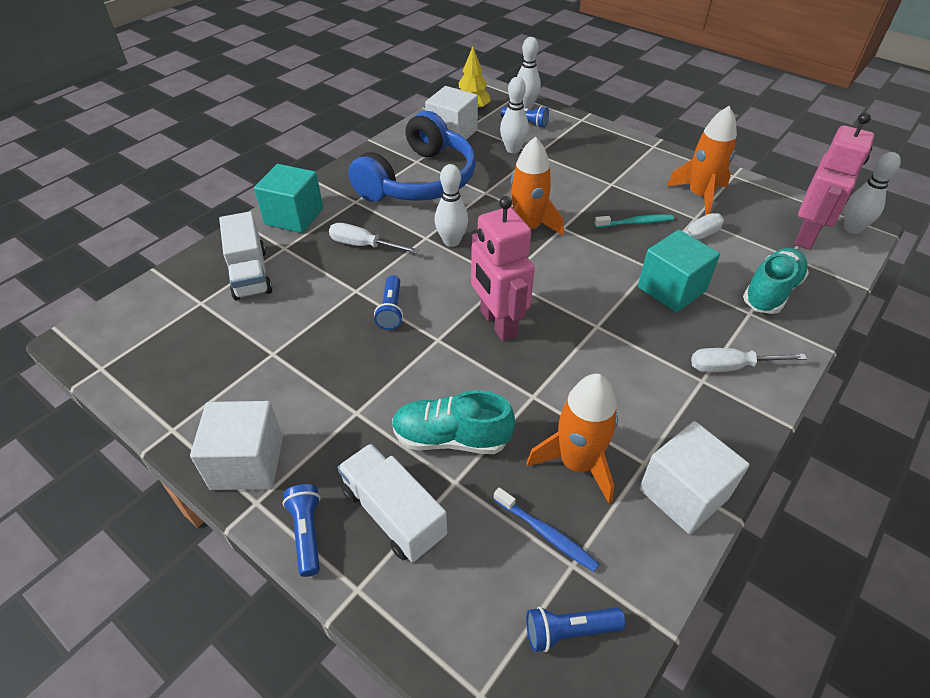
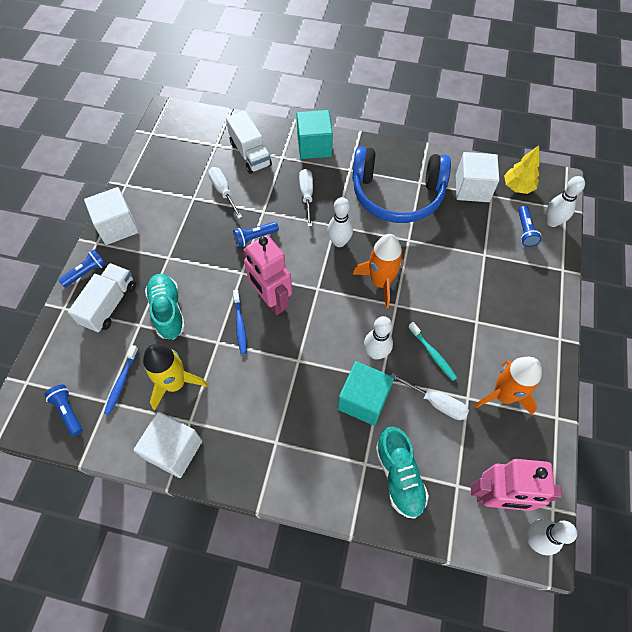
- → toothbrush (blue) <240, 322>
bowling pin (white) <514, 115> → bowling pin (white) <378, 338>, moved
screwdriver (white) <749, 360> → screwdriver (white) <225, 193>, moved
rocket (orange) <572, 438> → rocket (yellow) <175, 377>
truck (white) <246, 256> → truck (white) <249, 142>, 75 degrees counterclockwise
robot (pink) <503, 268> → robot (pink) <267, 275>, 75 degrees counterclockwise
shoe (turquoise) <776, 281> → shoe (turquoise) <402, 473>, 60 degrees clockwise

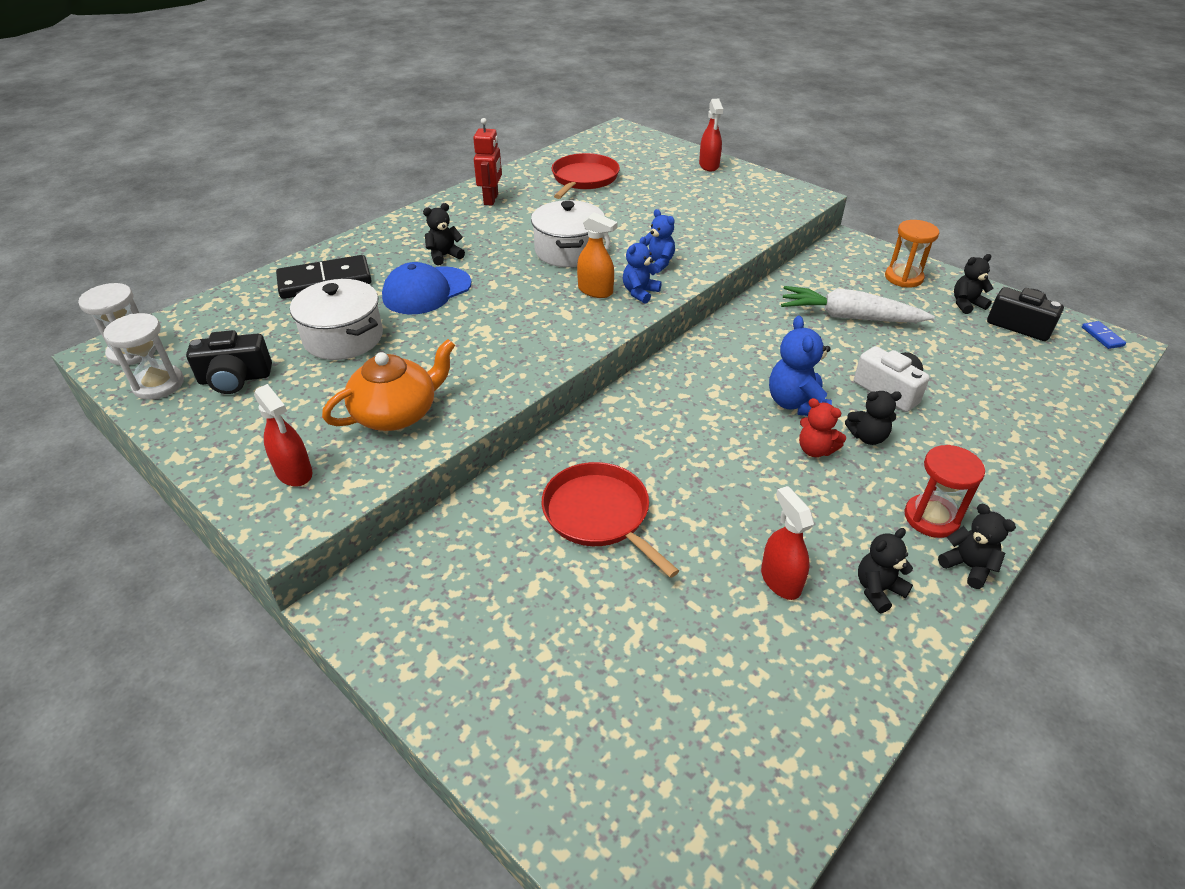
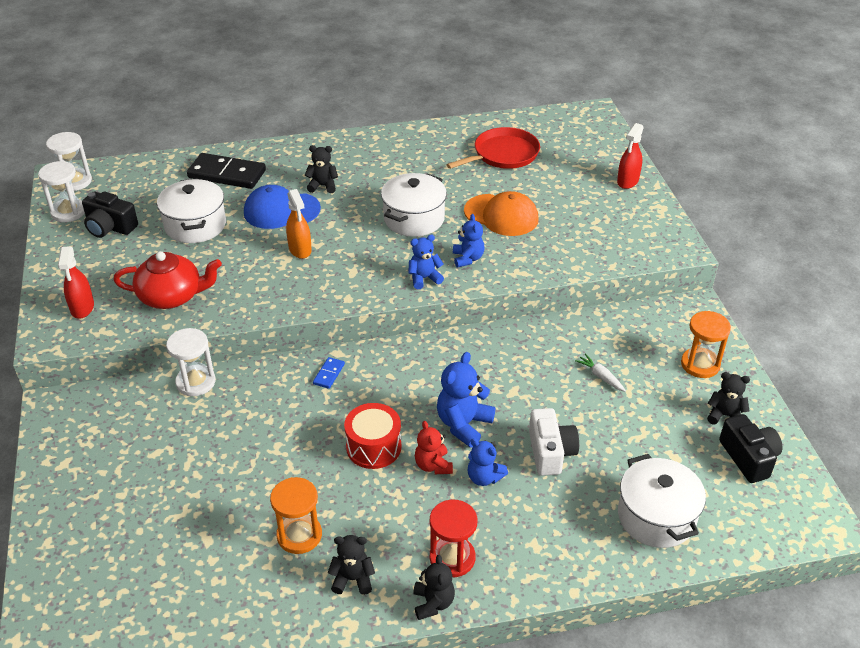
robot (red) <487, 161> → -
pan (red) <610, 520> → -
- → hourglass (white) <191, 362>
- → drum (red) <373, 436>
- → cap (orange) <501, 213>
- → pot (white) <662, 501>
spray bottle (orange) <597, 255> → spray bottle (orange) <299, 224>, moved
domino (blue) <1104, 335> → domino (blue) <329, 373>, moved
spray bottle (red) <787, 543> → hourglass (orange) <296, 515>
teapot (orange) <388, 385> → teapot (red) <167, 280>
teddy bear (black) <873, 418> → teddy bear (blue) <488, 462>
carrot (white) <858, 304> → carrot (white) <600, 372>, x0.43

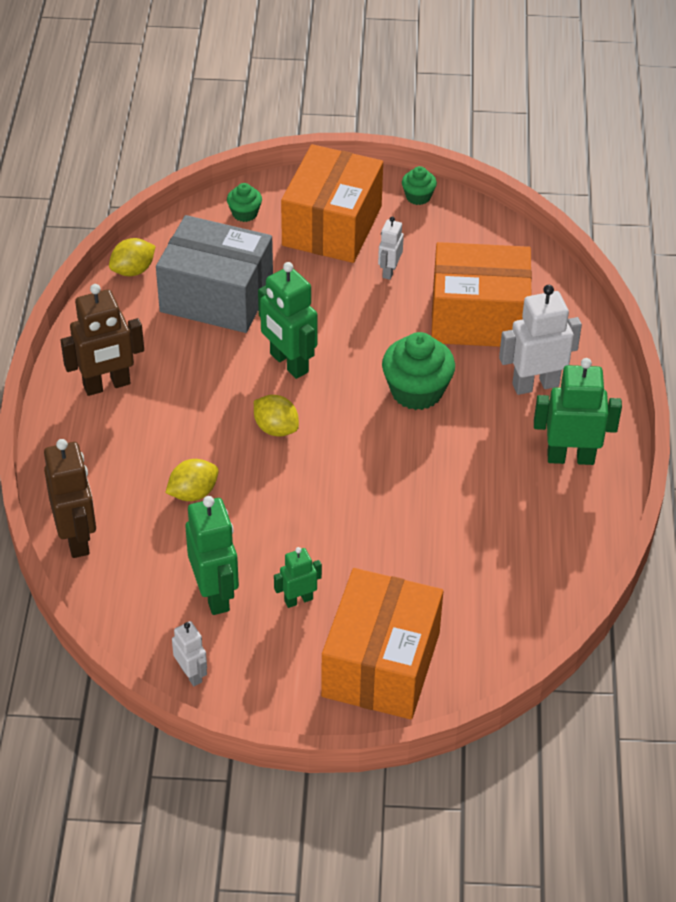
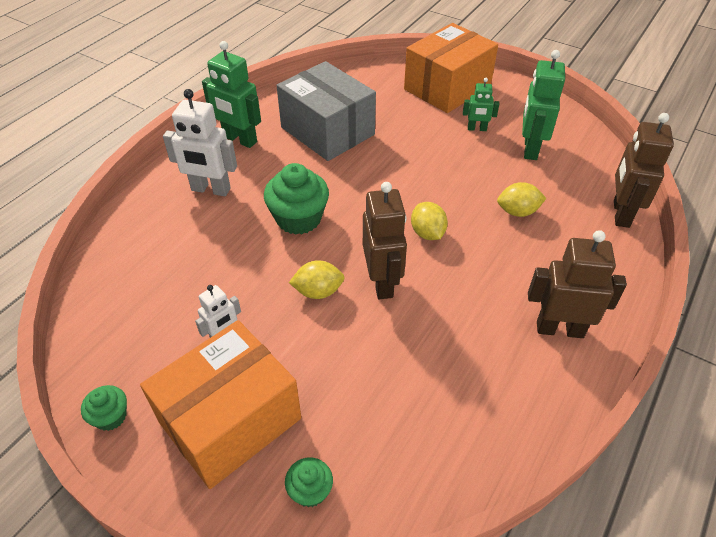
robot (white) <189, 653> → -
box (orange) <481, 294> → -
lemon (yellow) <132, 257> → lemon (yellow) <317, 279>, moved
box (grey) <214, 274> → box (grey) <326, 111>, moved
robot (green) <288, 320> → robot (brown) <385, 240>

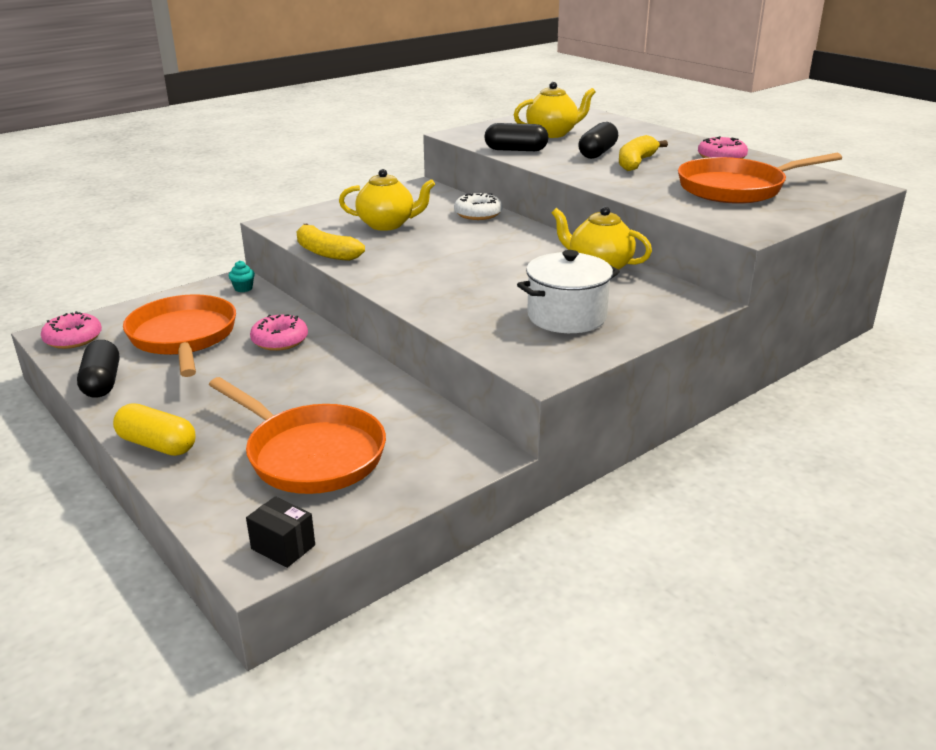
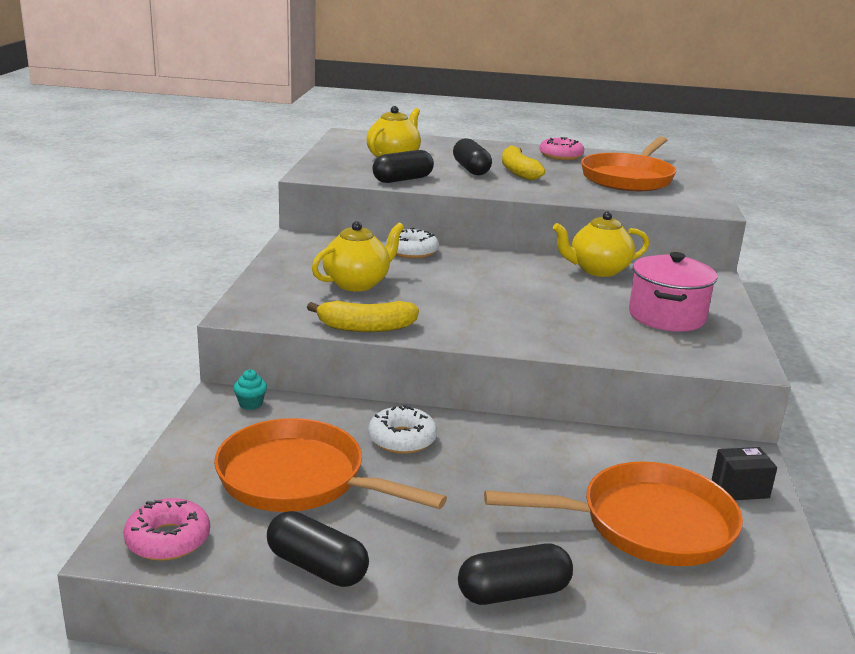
box (black) <280, 532> → box (black) <744, 473>, moved
capsule (yellow) <154, 429> → capsule (black) <515, 574>
donut (pink) <279, 332> → donut (white) <402, 429>
pot (white) <568, 291> → pot (pink) <673, 291>

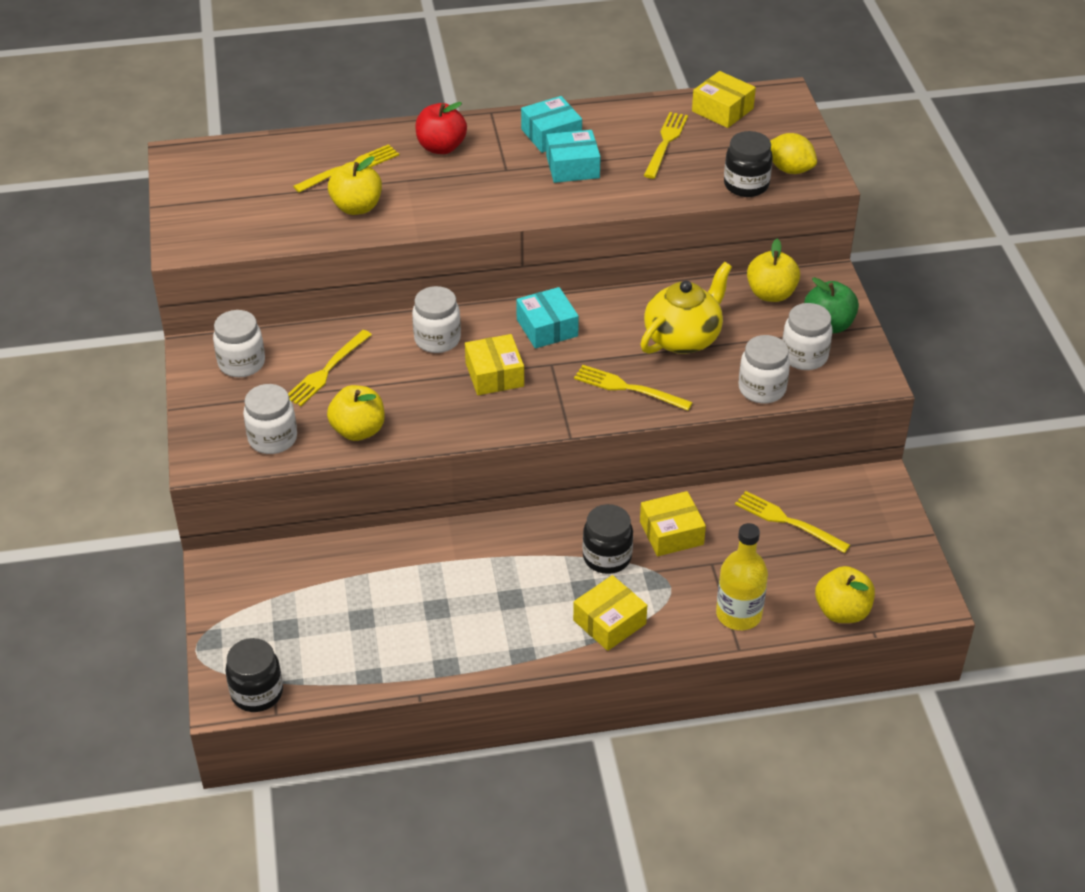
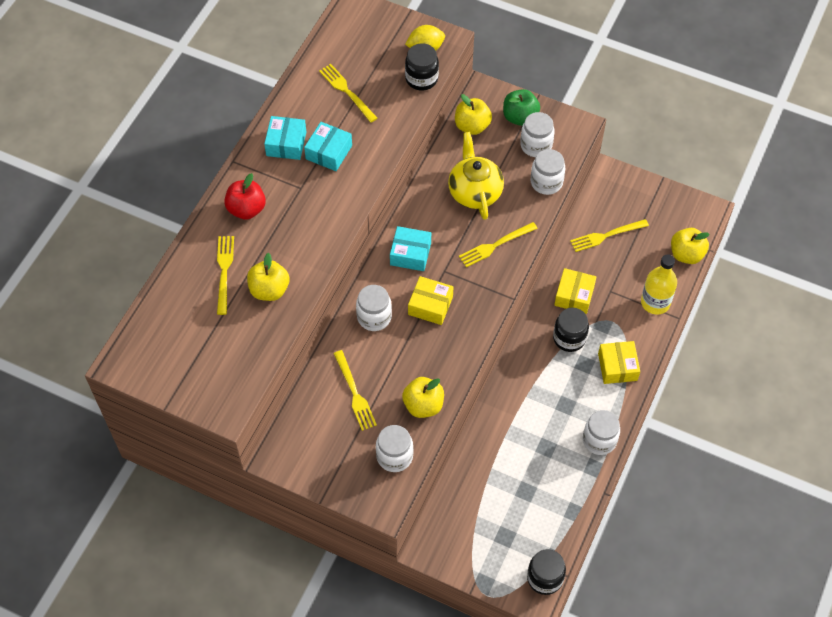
box (yellow) <724, 99> → -
jar (white) <239, 343> → jar (white) <601, 432>, moved

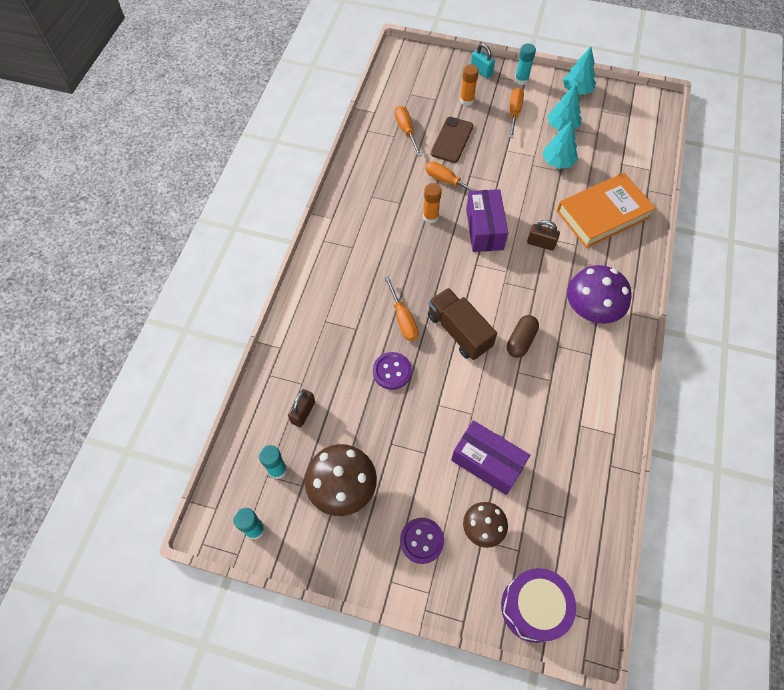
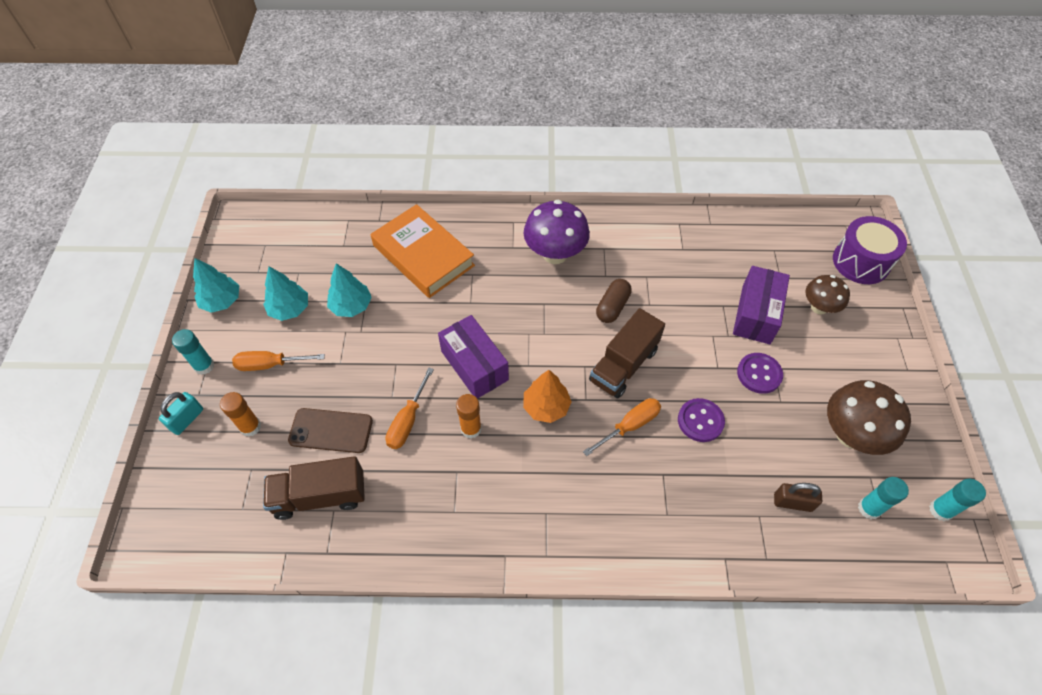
padlock (brown) <543, 235> → -
- → tree (orange) <547, 396>
button (purple) <422, 541> → button (purple) <760, 373>, moved
screwdriver (orange) <408, 131> → truck (brown) <314, 488>
box (purple) <487, 220> → box (purple) <473, 357>, 75 degrees clockwise
capsule (brown) <523, 336> → capsule (brown) <614, 301>, 75 degrees counterclockwise

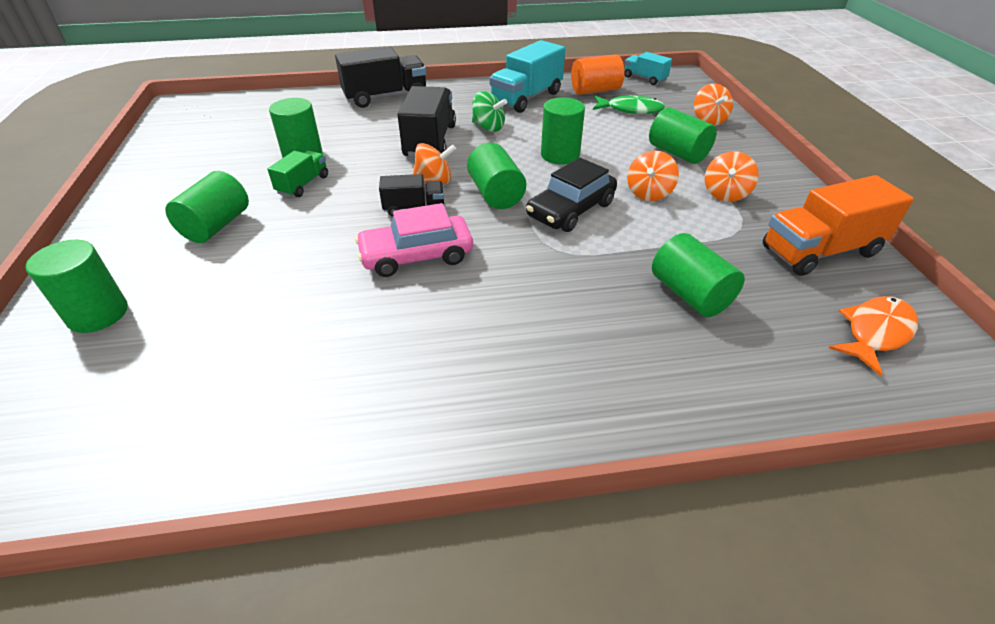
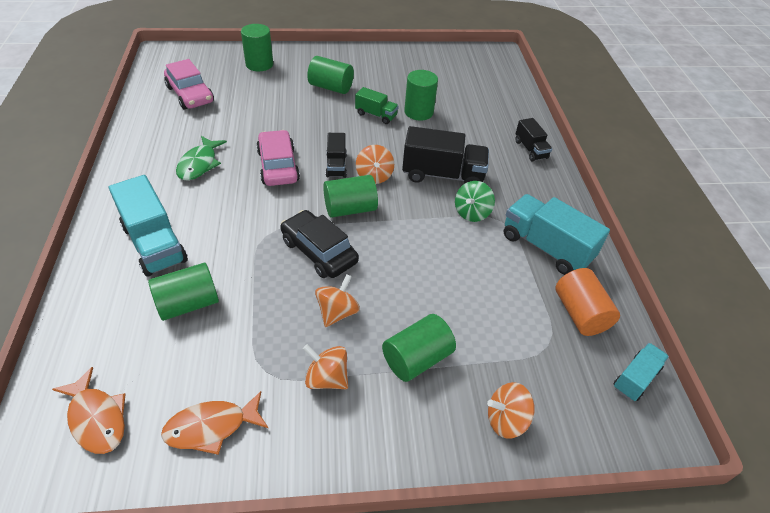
cylinder (green) <563, 131> → -
- → truck (turquoise) <148, 226>
- → car (pink) <189, 84>
fish (green) <629, 104> → fish (green) <201, 158>, moved
truck (orange) <838, 225> → fish (orange) <214, 423>
spinning top (orange) <653, 176> → spinning top (orange) <337, 300>, 90 degrees clockwise
truck (black) <380, 77> → truck (black) <533, 140>, x0.56

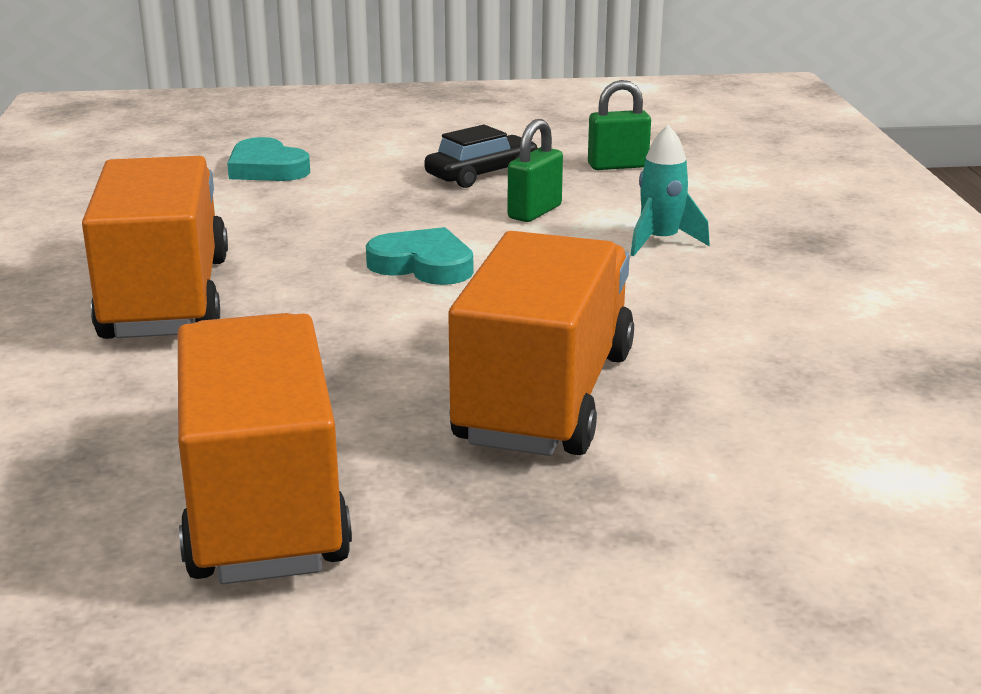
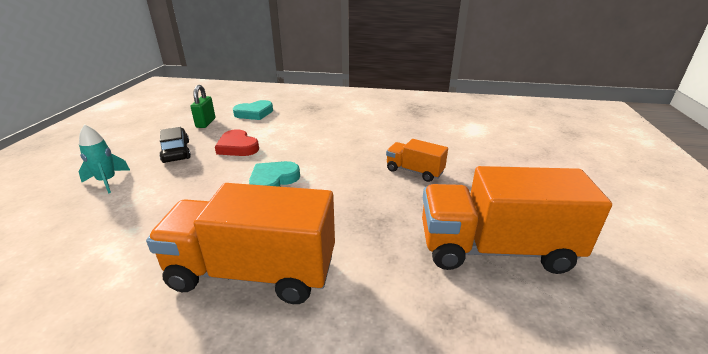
heart (turquoise) <268, 159> → heart (turquoise) <253, 110>, moved
rocket (turquoise) <670, 190> → rocket (turquoise) <104, 159>, moved
padlock (green) <535, 170> → heart (red) <237, 142>
truck (orange) <541, 343> → truck (orange) <417, 160>, x0.50

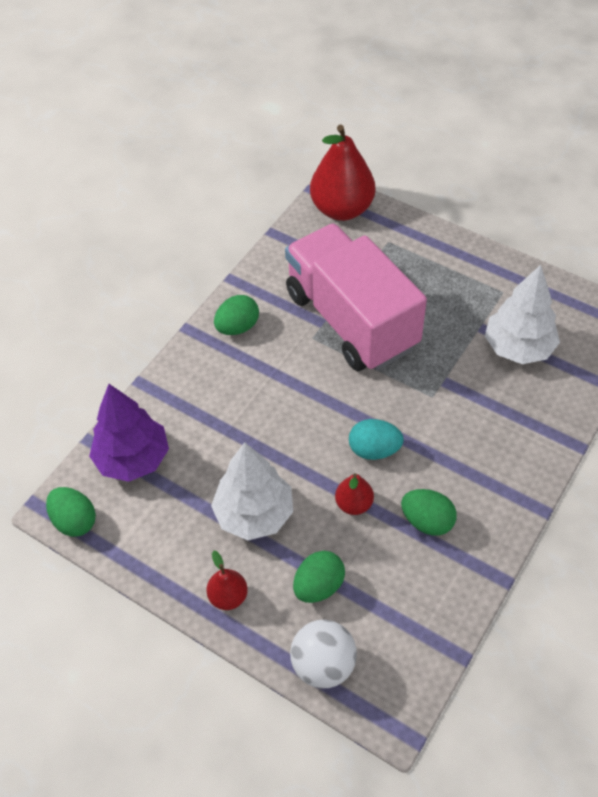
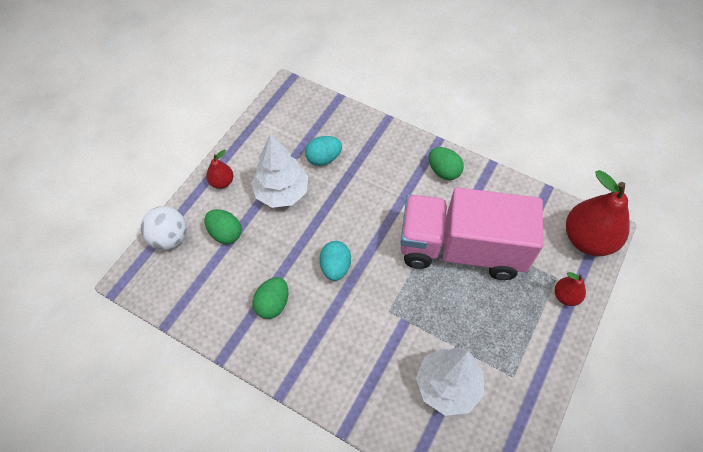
egg (green) <71, 512> → -
tree (purple) <129, 433> → -
- → egg (turquoise) <323, 151>
pear (red) <354, 494> → pear (red) <570, 289>, moved
truck (pink) <356, 297> → truck (pink) <471, 233>, 135 degrees counterclockwise

